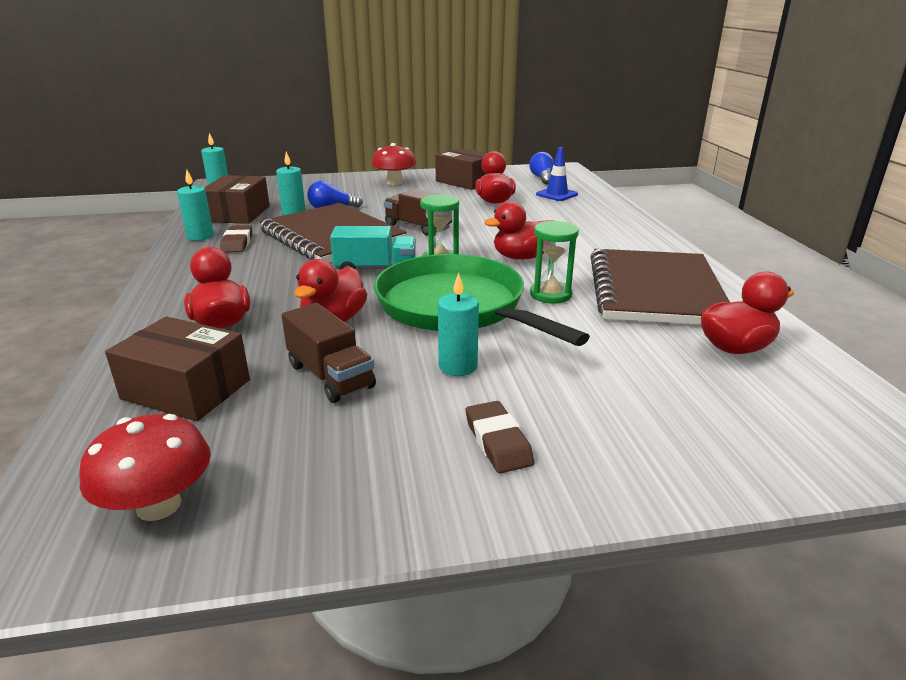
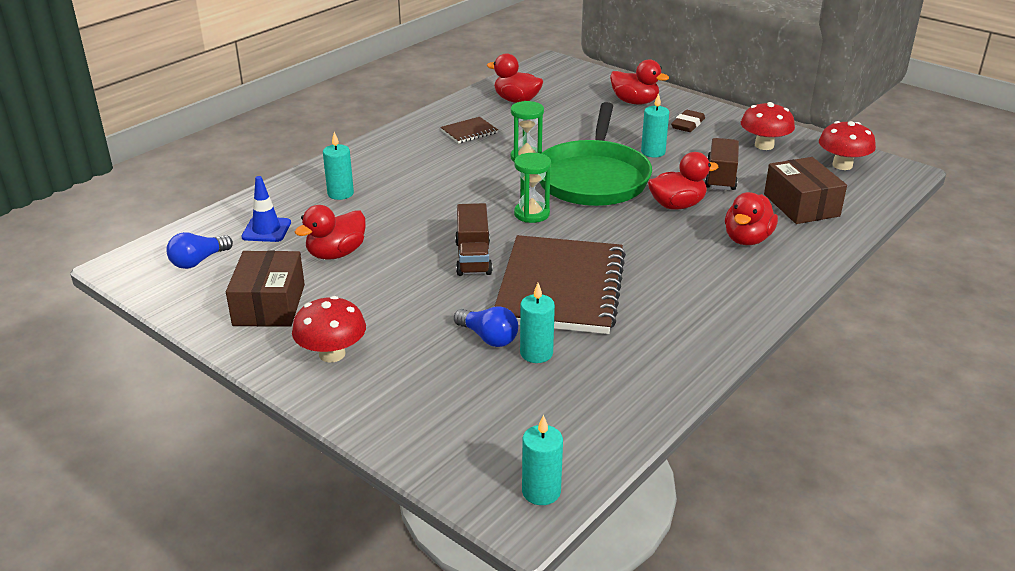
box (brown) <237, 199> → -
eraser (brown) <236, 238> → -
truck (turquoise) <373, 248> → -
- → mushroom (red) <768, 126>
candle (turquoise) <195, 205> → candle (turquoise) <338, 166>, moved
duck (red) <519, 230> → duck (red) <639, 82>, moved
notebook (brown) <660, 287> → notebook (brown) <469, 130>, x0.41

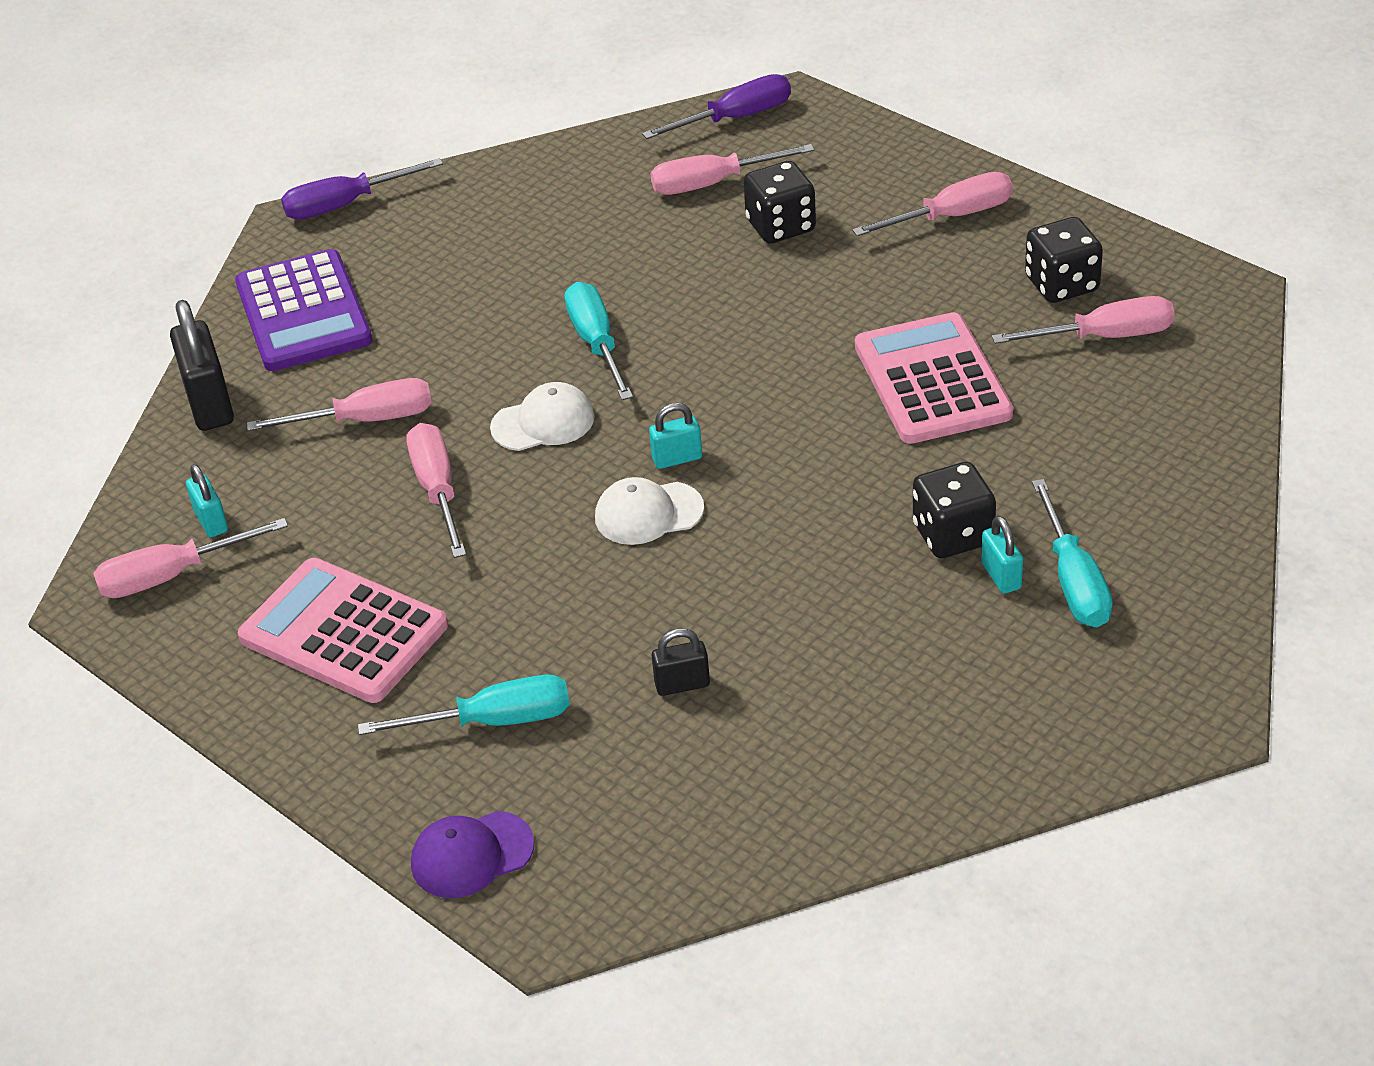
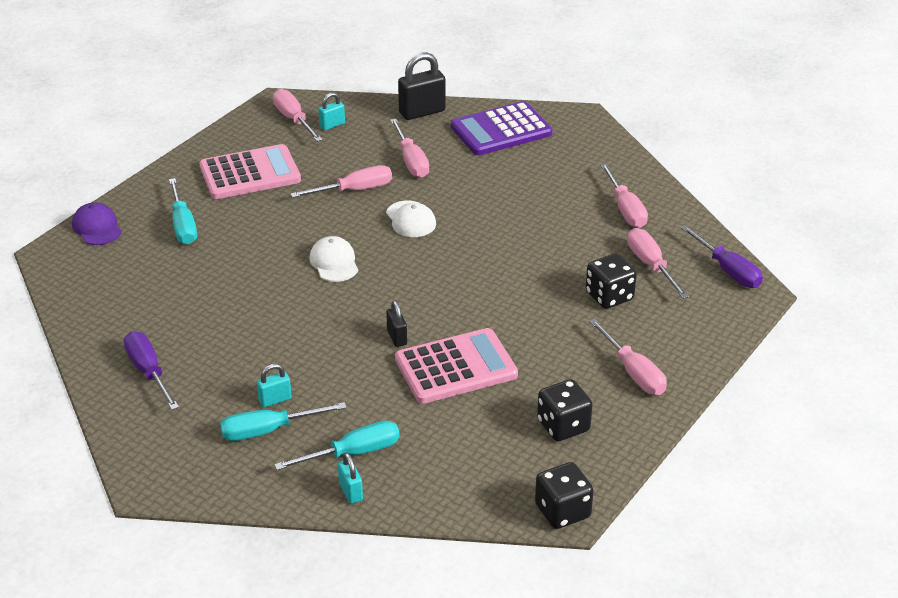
screwdriver (purple) <362, 189> → screwdriver (purple) <151, 370>, moved
screwdriver (turquoise) <599, 341> → screwdriver (turquoise) <337, 445>, moved
padlock (turquoise) <675, 436> → padlock (turquoise) <350, 478>, moved
padlock (black) <680, 662> → padlock (black) <396, 323>, moved
dice (black) <954, 510> → dice (black) <564, 495>, moved
screwdriver (pink) <1083, 320> → screwdriver (pink) <624, 195>, moved
calculator (pink) <343, 630> → calculator (pink) <250, 171>, 45 degrees clockwise

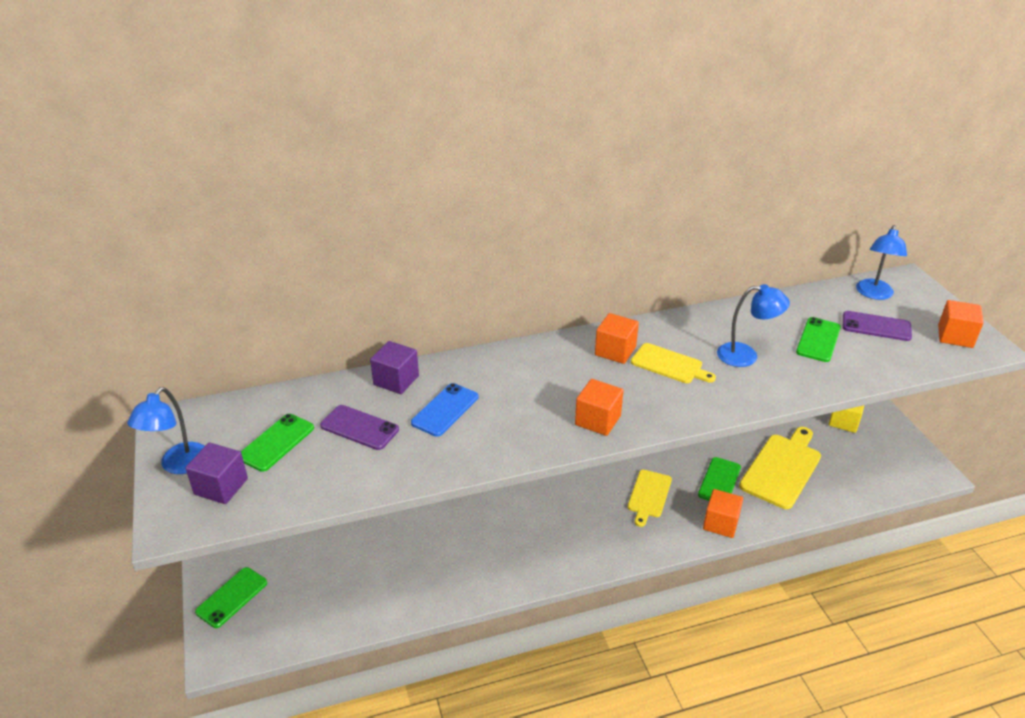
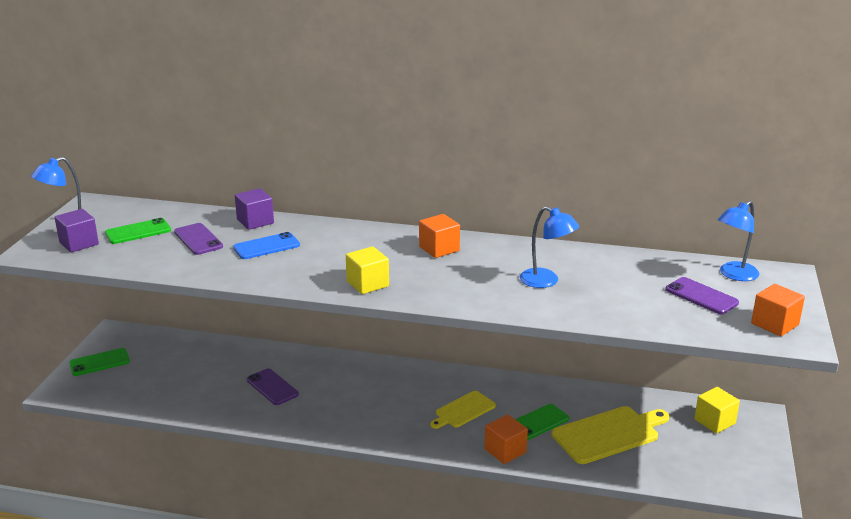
cutting board (yellow) <673, 363> → -
phone (green) <818, 339> → -
- → phone (purple) <273, 386>
cube (orange) <599, 407> → cube (yellow) <367, 270>

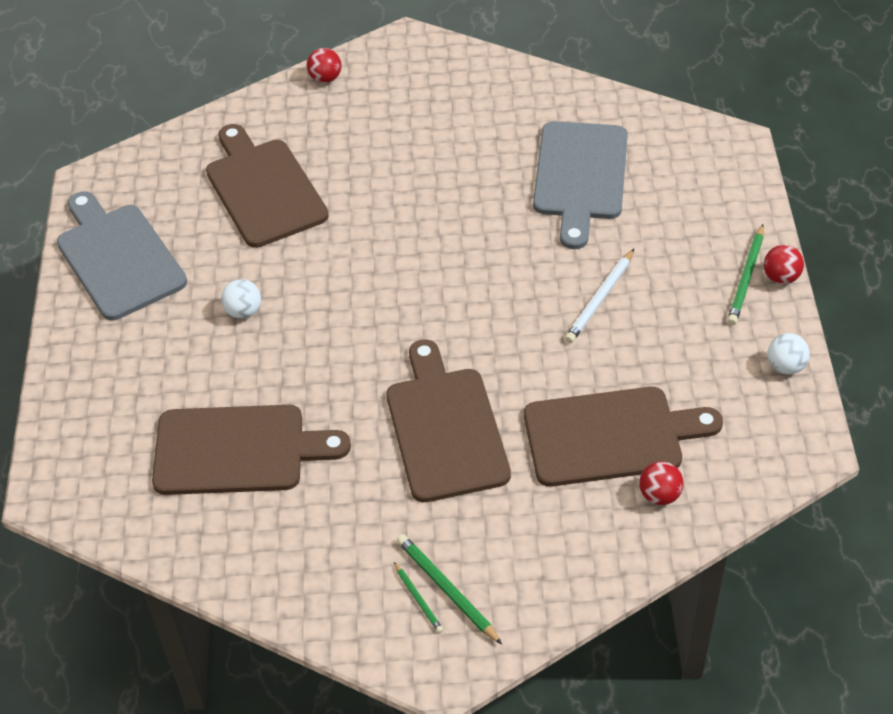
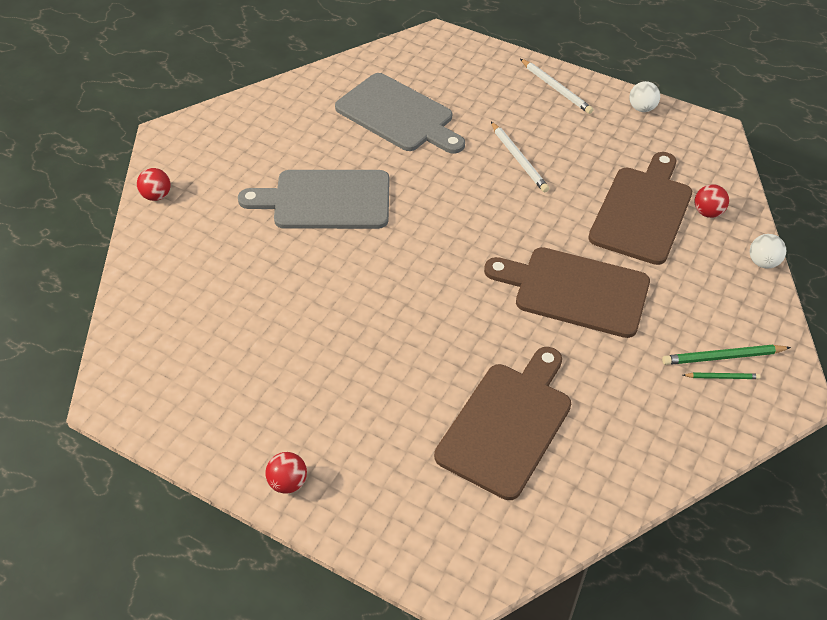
cutting board (brown) <267, 186> → -
cutting board (grey) <122, 255> → cutting board (grey) <314, 199>, moved
ball (white) <241, 298> → ball (white) <768, 251>, moved
ball (red) <784, 264> → ball (red) <286, 473>, moved
pencil (green) <745, 274> → pencil (white) <556, 86>

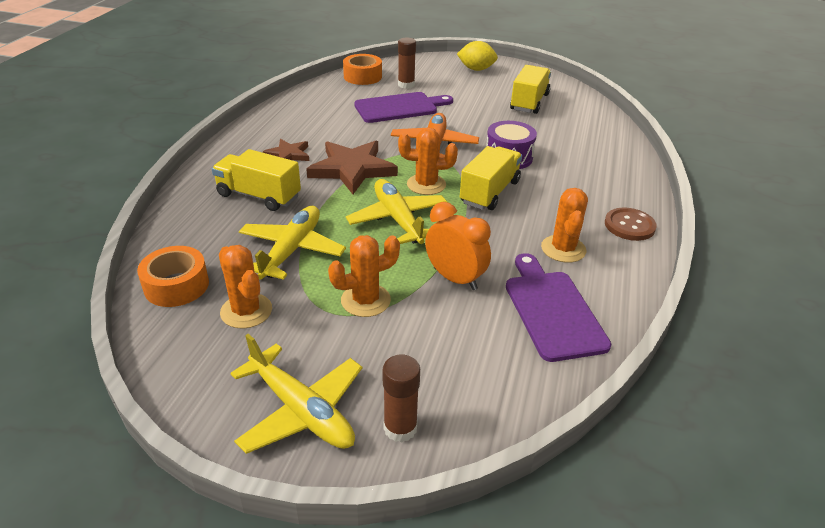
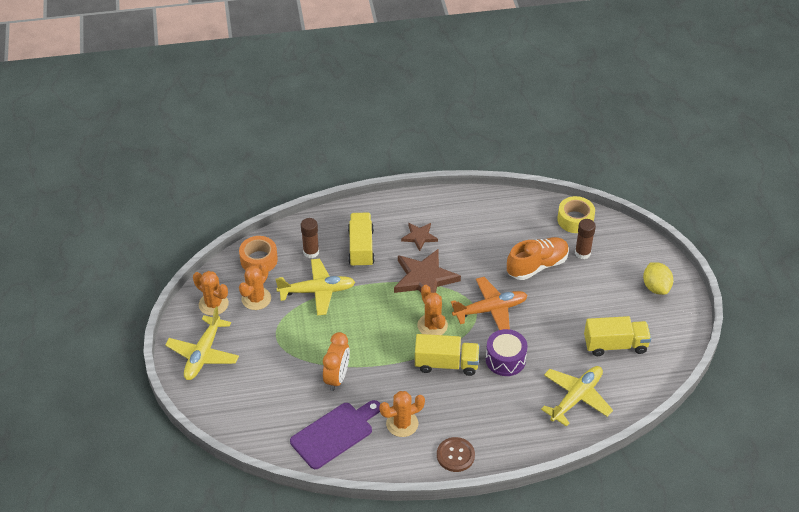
cactus (orange) <364, 276> → cactus (orange) <211, 293>, moved
plane (yellow) <396, 211> → plane (yellow) <577, 396>, moved
glue stick (brown) <401, 398> → glue stick (brown) <310, 238>, moved
cutting board (purple) <403, 107> → shoe (orange) <538, 258>
tape (orange) <362, 69> → tape (yellow) <576, 214>

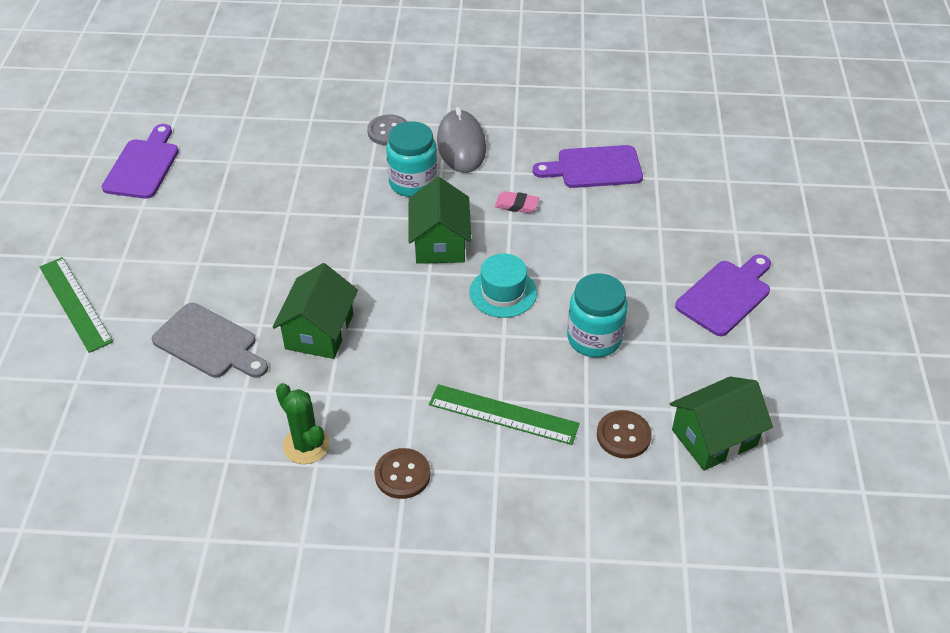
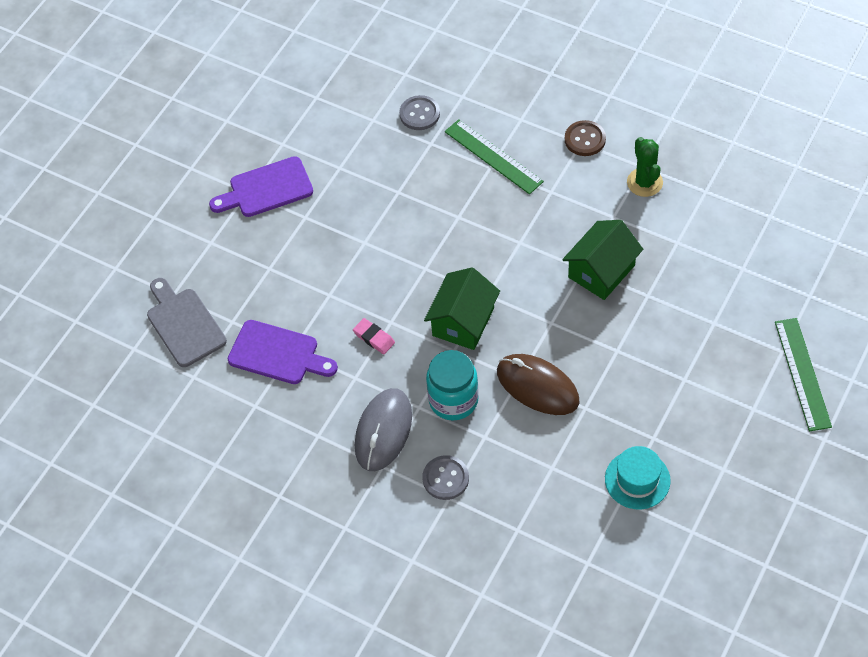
cutting board (purple) <140, 161> → -
jar (turquoise) <597, 315> → -
house (green) <721, 423> → -
- → mouse (brown) <538, 384>
cutting board (grey) <210, 340> → cutting board (grey) <187, 322>, moved
hat (turquoise) <503, 286> → hat (turquoise) <638, 477>, moved
button (brown) <624, 434> → button (grey) <419, 112>

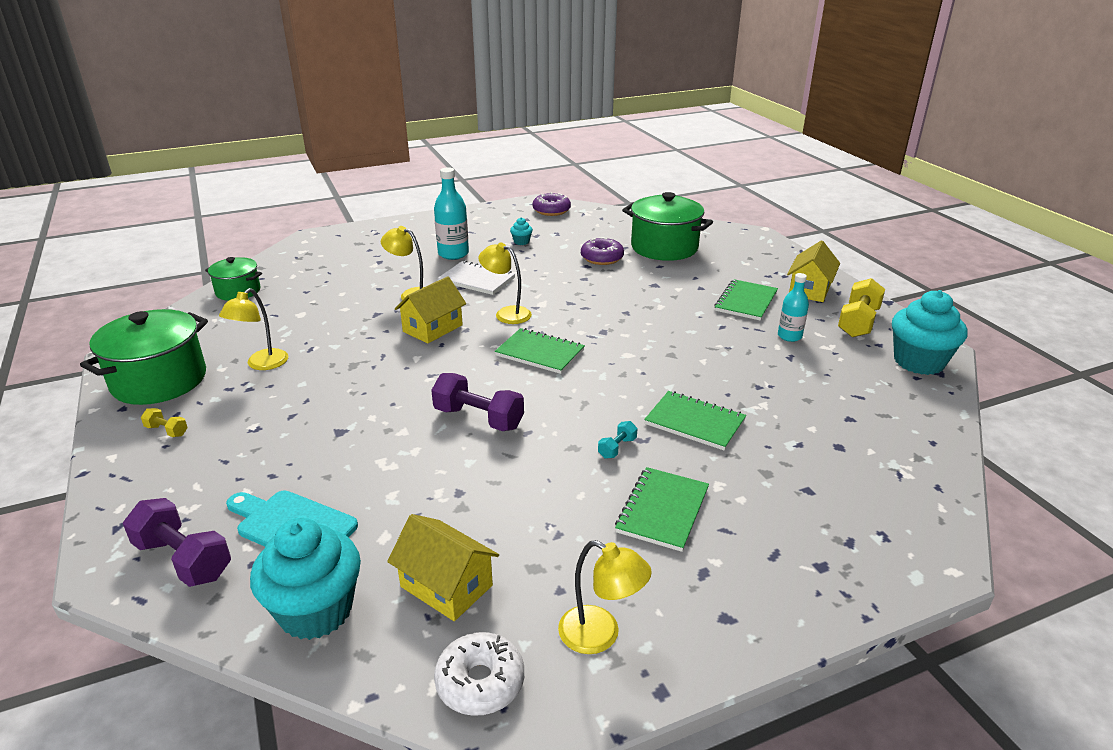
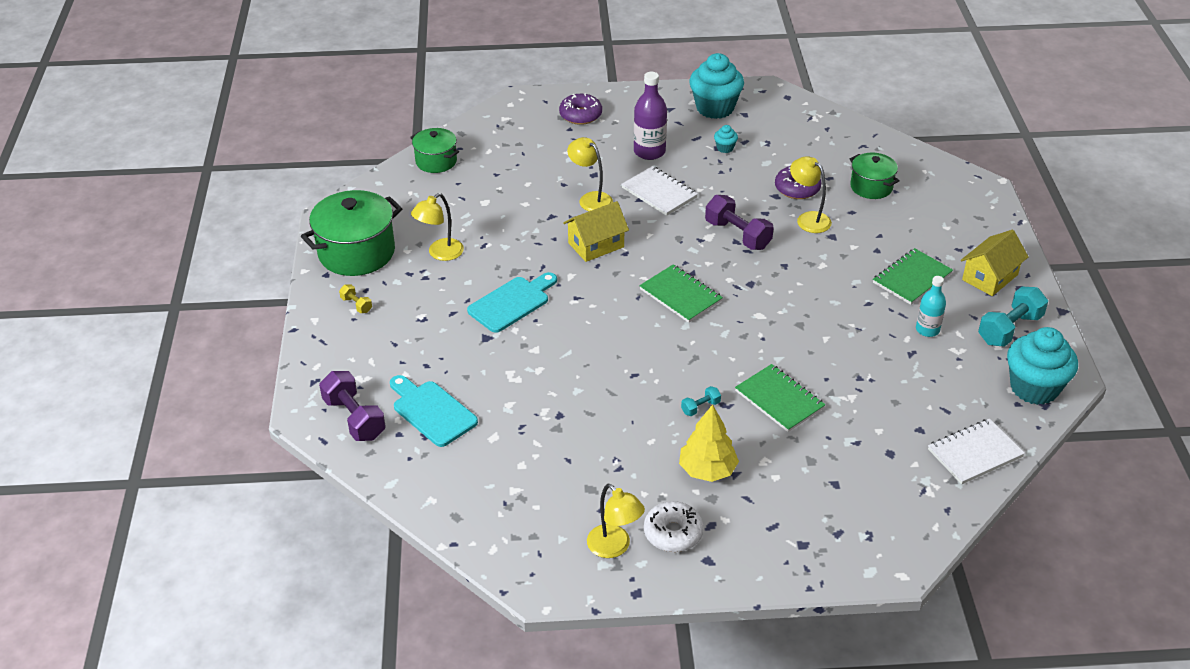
house (yellow) <443, 567> → -
- → cutting board (turquoise) <512, 302>
- → notebook (white) <976, 451>
cupcake (turquoise) <305, 579> → cupcake (turquoise) <716, 86>, moved
dumbbell (purple) <477, 402> → dumbbell (purple) <739, 222>, moved
donut (white) <479, 674> → donut (white) <673, 526>, moved
lamp (yellow) <505, 283> → lamp (yellow) <811, 194>, moved
donut (purple) <552, 204> → donut (purple) <580, 109>, moved
notebook (green) <662, 509> → tree (yellow) <709, 443>
bottle (turquoise) <451, 213> → bottle (purple) <650, 116>
dumbbell (yellow) <861, 307> → dumbbell (turquoise) <1013, 317>
pot (green) <667, 226> → pot (green) <874, 176>, x0.58

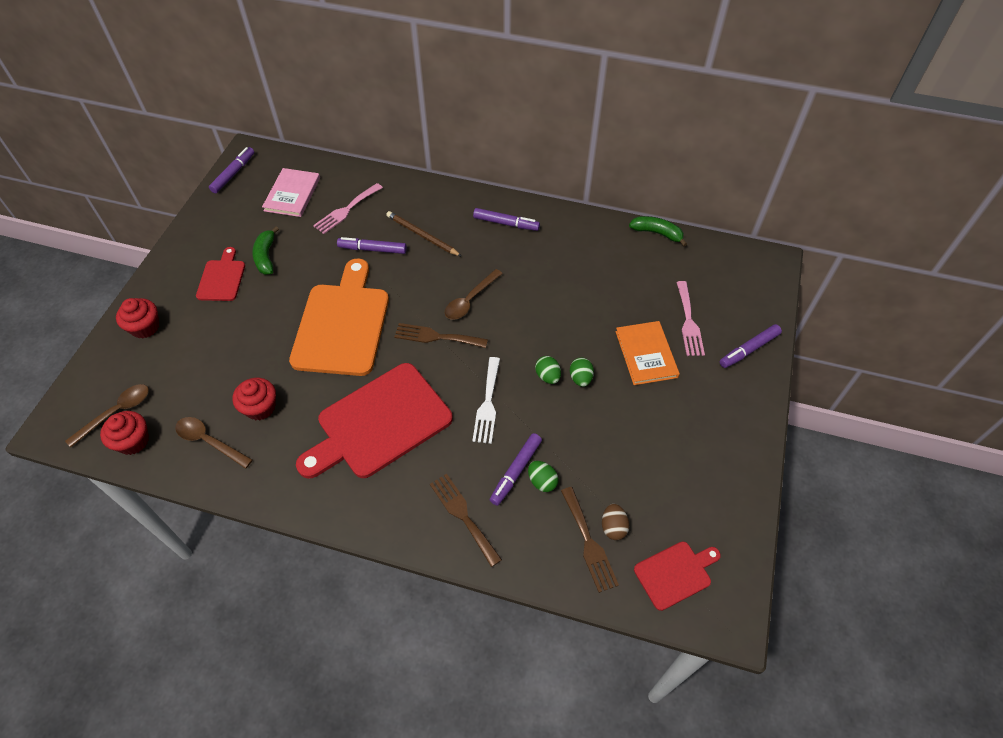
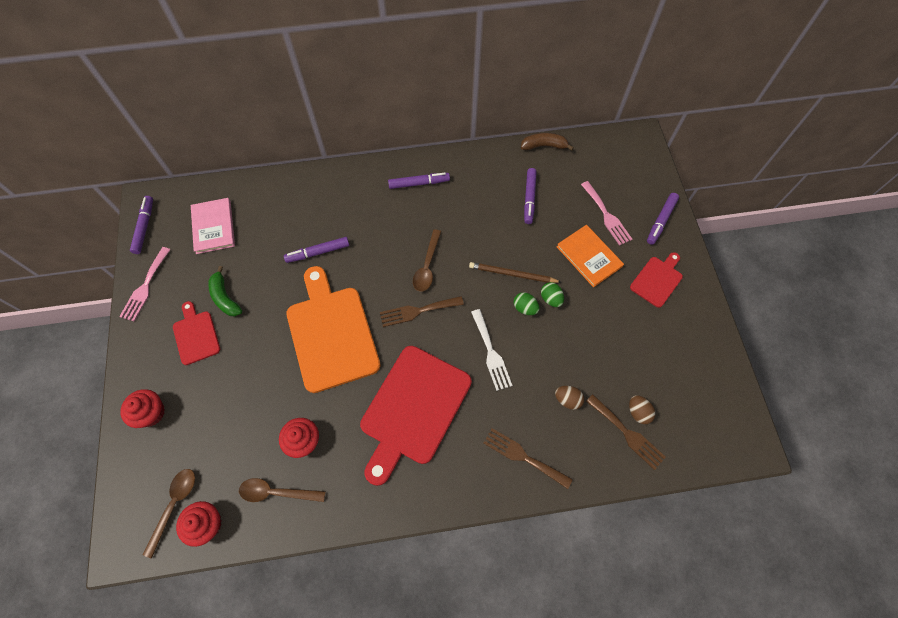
fork (pink) <348, 208> → fork (pink) <145, 284>, moved
pencil (brown) <424, 234> → pencil (brown) <515, 272>, moved
marker (purple) <516, 469> → marker (purple) <530, 196>, moved
cutting board (red) <677, 576> → cutting board (red) <656, 280>, moved
egg (green) <543, 476> → egg (brown) <569, 398>
banana (green) <658, 231> → banana (brown) <547, 142>

